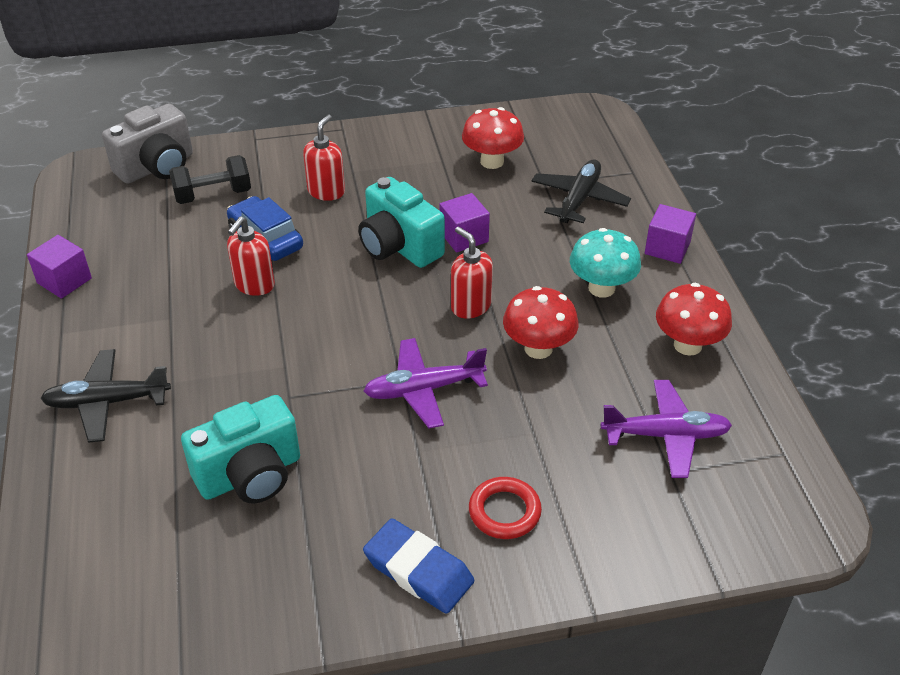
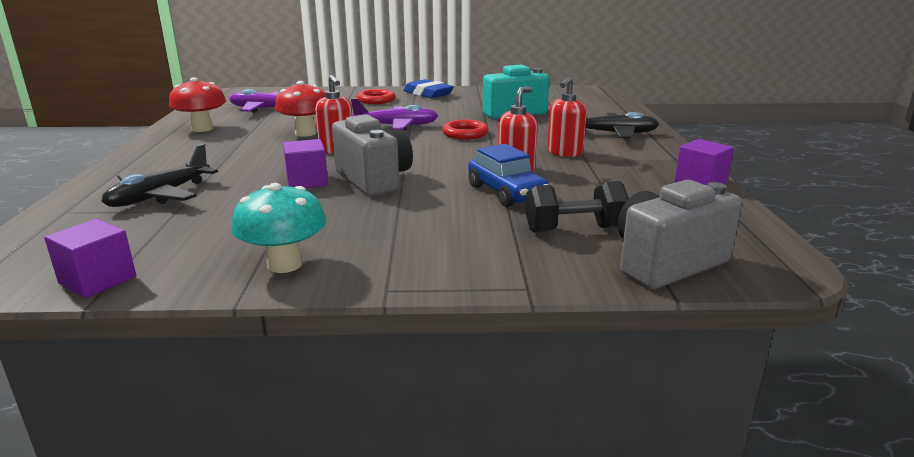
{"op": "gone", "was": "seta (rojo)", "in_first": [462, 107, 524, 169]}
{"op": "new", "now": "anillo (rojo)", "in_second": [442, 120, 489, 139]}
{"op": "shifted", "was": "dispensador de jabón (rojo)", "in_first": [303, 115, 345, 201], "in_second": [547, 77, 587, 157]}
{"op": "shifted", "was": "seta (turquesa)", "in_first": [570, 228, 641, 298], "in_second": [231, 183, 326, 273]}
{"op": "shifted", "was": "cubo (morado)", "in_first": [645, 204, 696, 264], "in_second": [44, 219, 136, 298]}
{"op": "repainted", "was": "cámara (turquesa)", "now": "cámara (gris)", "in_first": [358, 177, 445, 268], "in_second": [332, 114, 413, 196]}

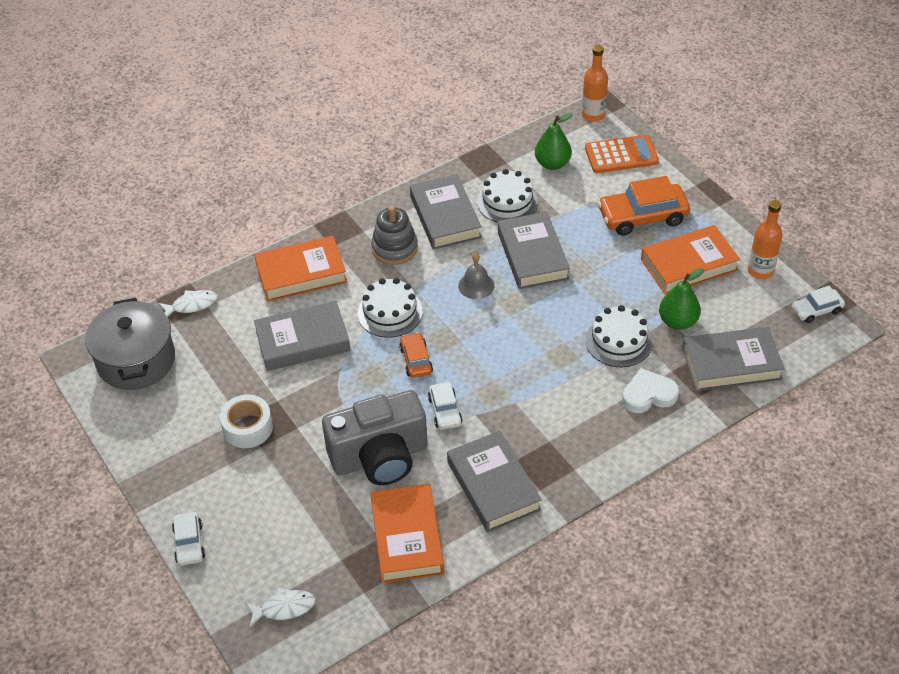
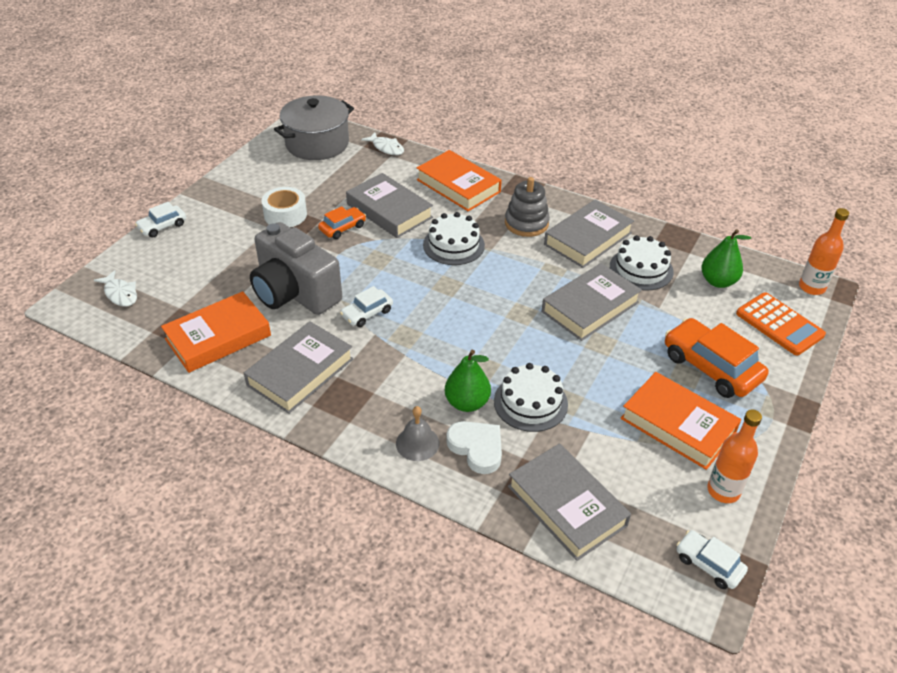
{"op": "shifted", "was": "coche (naranja)", "in_first": [399, 332, 433, 378], "in_second": [318, 206, 366, 239]}
{"op": "shifted", "was": "campana (gris)", "in_first": [458, 253, 495, 299], "in_second": [396, 406, 440, 461]}
{"op": "shifted", "was": "pera (verde)", "in_first": [659, 268, 704, 330], "in_second": [445, 350, 491, 412]}

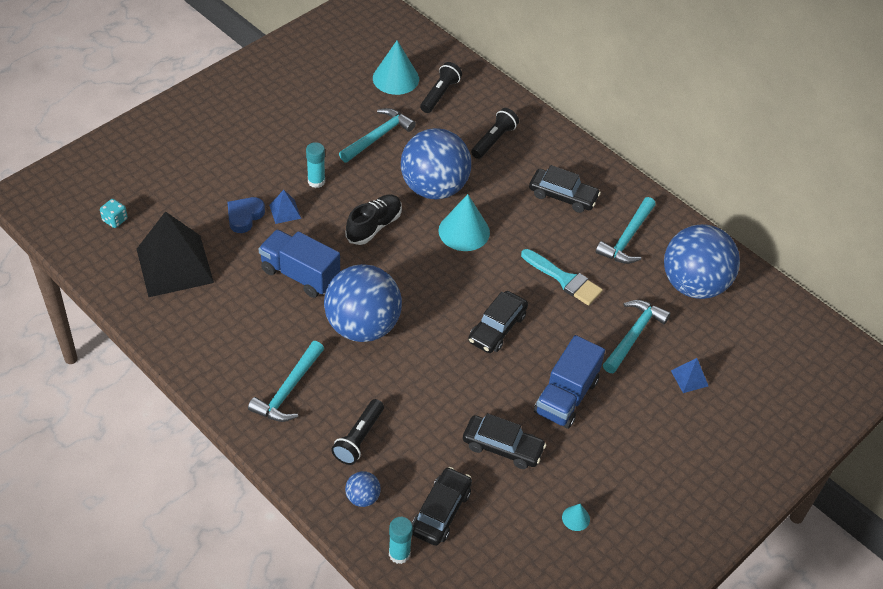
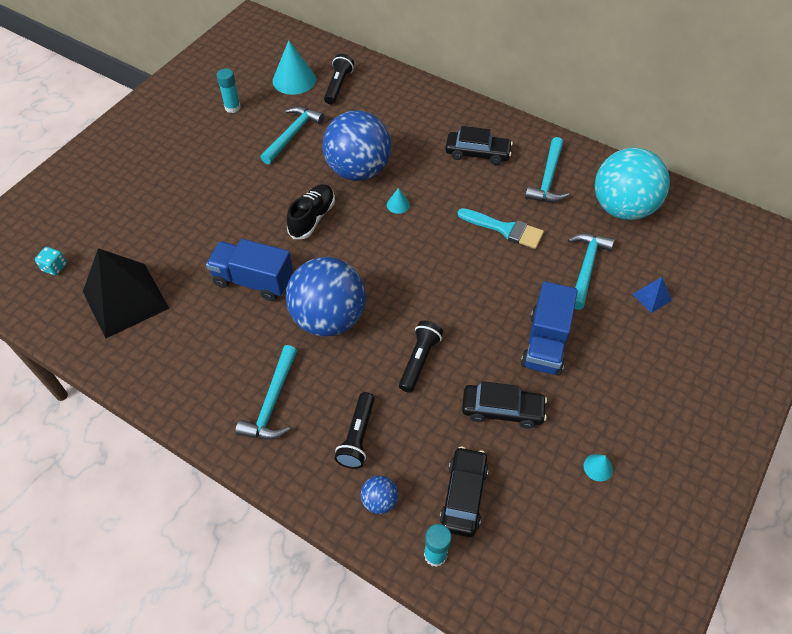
{"op": "gone", "was": "corazón (azul)", "in_first": [228, 197, 265, 233]}
{"op": "gone", "was": "pirámide (azul)", "in_first": [269, 190, 301, 224]}
{"op": "gone", "was": "coche (negro)", "in_first": [468, 291, 528, 353]}
{"op": "shifted", "was": "barra de pegamento (turquesa)", "in_first": [306, 142, 325, 188], "in_second": [217, 68, 241, 113]}
{"op": "shifted", "was": "lámpara de mano (negro)", "in_first": [471, 108, 519, 159], "in_second": [399, 321, 443, 393]}
{"op": "repainted", "was": "pelota (azul)", "now": "pelota (turquesa)", "in_first": [664, 224, 740, 299], "in_second": [595, 147, 670, 220]}
{"op": "scaled", "was": "cono (turquesa)", "in_first": [438, 194, 490, 251], "in_second": [387, 188, 410, 214], "ratio": 0.47}

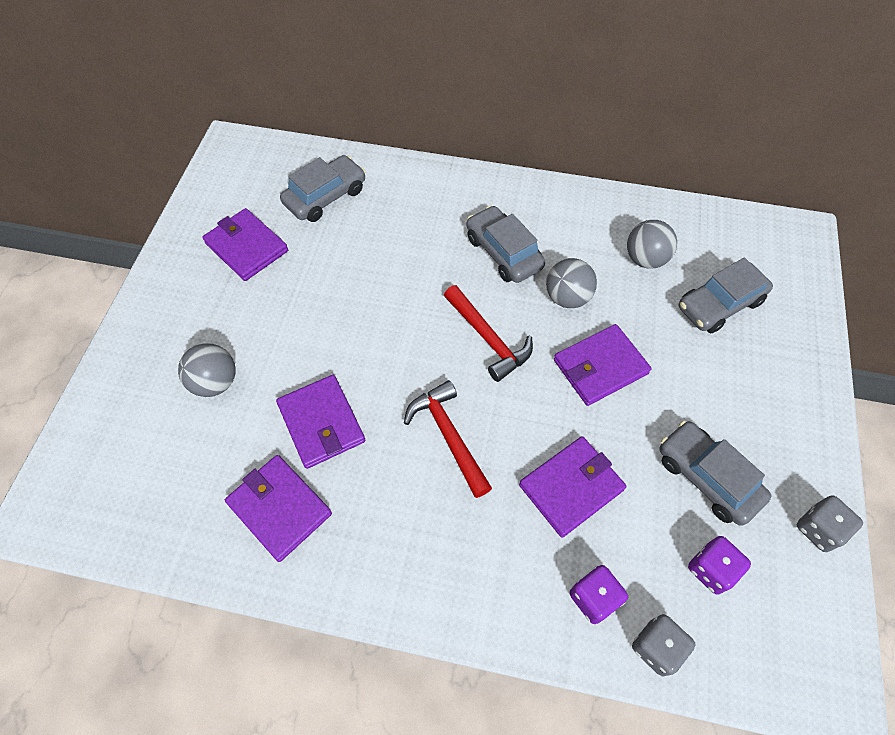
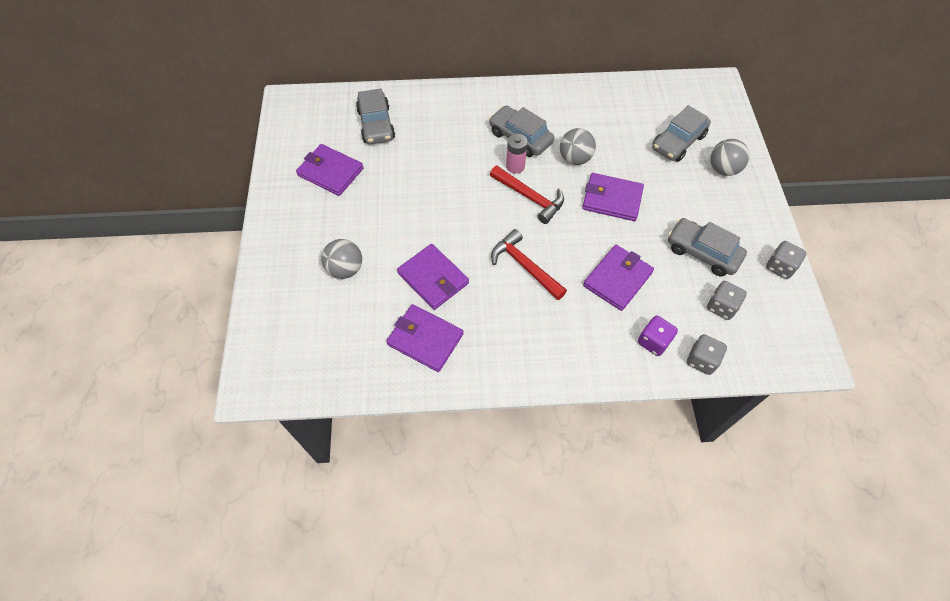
{"op": "new", "now": "pila (rosa)", "in_second": [506, 134, 527, 174]}
{"op": "shifted", "was": "pelota (gris)", "in_first": [627, 220, 677, 269], "in_second": [710, 139, 749, 176]}
{"op": "repainted", "was": "dado (morado)", "now": "dado (gris)", "in_first": [688, 536, 751, 595], "in_second": [707, 281, 747, 320]}
{"op": "rotated", "was": "coche (gris)", "in_first": [280, 155, 366, 222], "in_second": [356, 88, 395, 144], "clockwise": 135}
{"op": "rotated", "was": "cartera (morado)", "in_first": [554, 324, 652, 406], "in_second": [582, 173, 644, 221], "clockwise": 60}

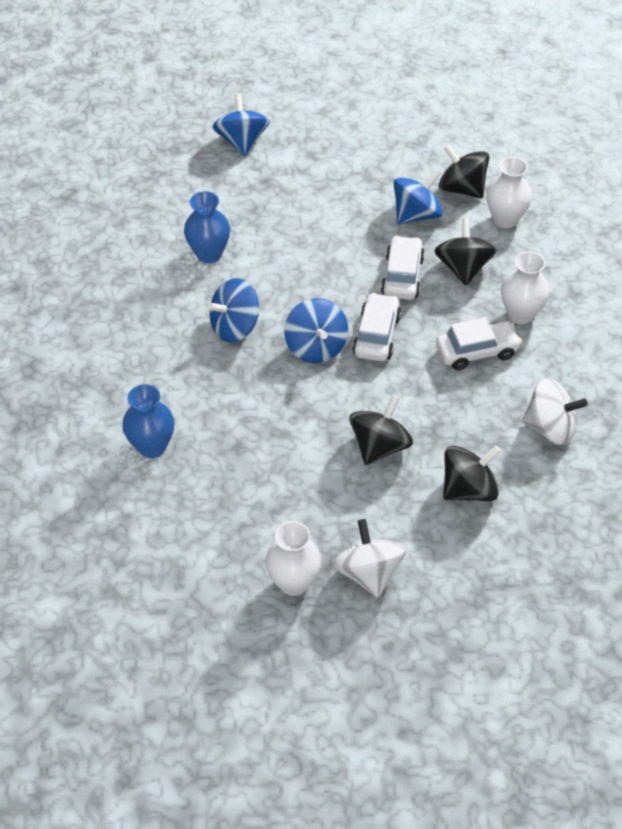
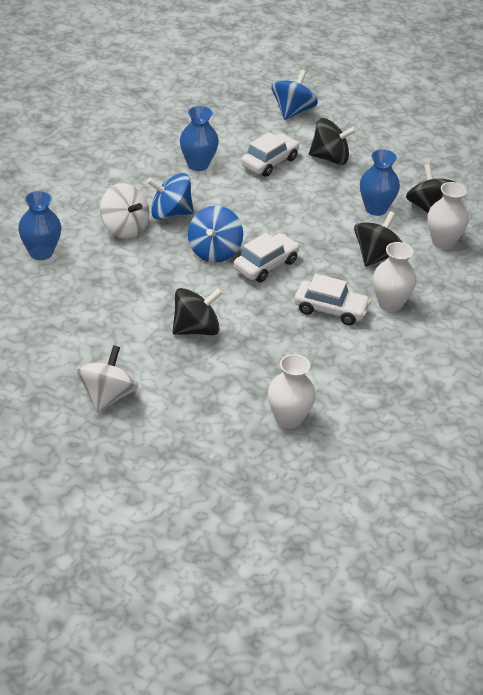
{"op": "shifted", "was": "florero (blanco)", "in_first": [265, 521, 321, 596], "in_second": [268, 354, 316, 429]}
{"op": "shifted", "was": "coche (blanco)", "in_first": [381, 236, 425, 300], "in_second": [241, 132, 299, 177]}
{"op": "shifted", "was": "peonza (negro)", "in_first": [443, 445, 501, 501], "in_second": [309, 118, 357, 165]}
{"op": "shifted", "was": "peonza (blanco)", "in_first": [522, 378, 588, 445], "in_second": [100, 183, 150, 239]}
{"op": "swapped", "was": "peonza (azul)", "now": "florero (azul)", "in_first": [393, 170, 443, 225], "in_second": [360, 149, 400, 216]}

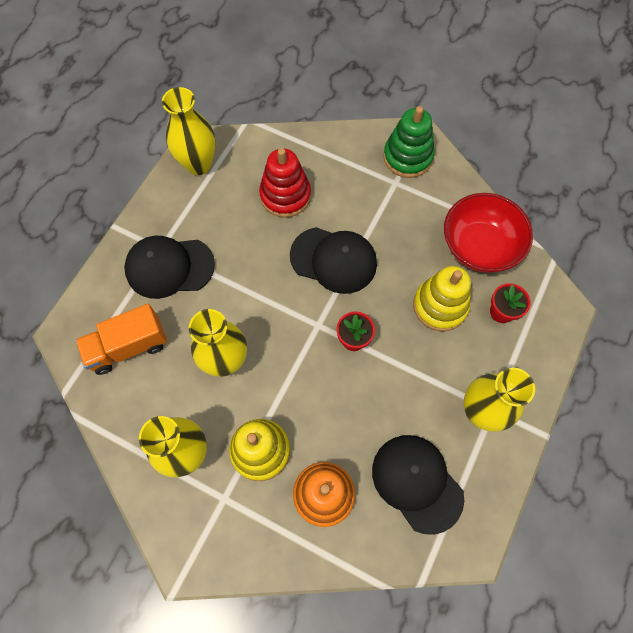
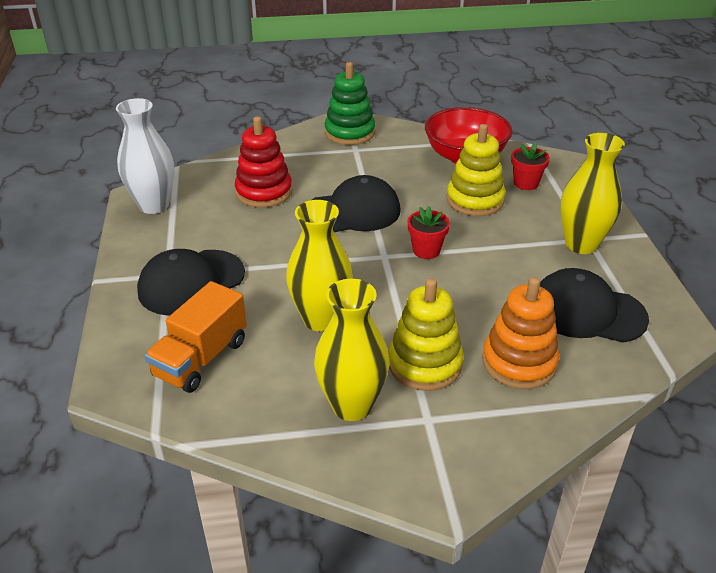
{"op": "repainted", "was": "florero (amarillo)", "now": "florero (blanco)", "in_first": [162, 87, 215, 175], "in_second": [116, 98, 174, 214]}

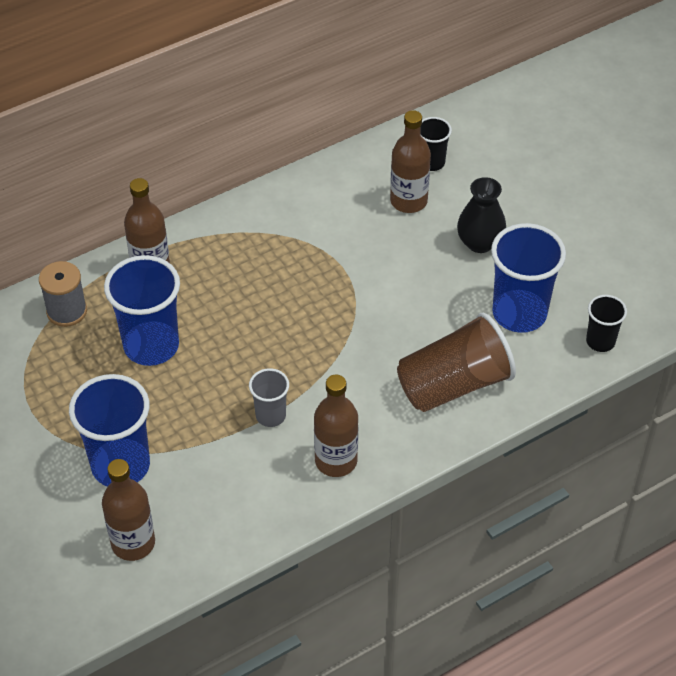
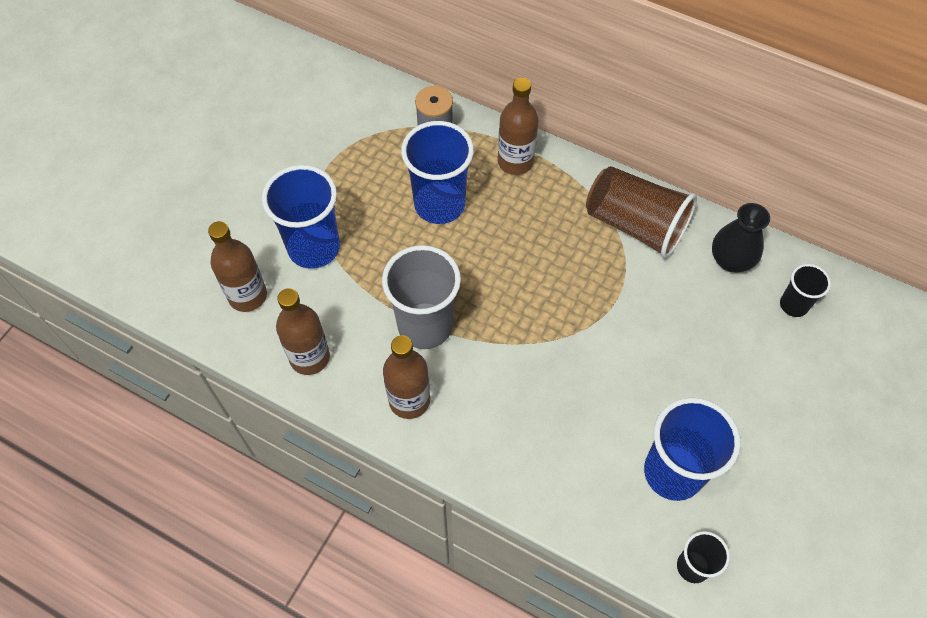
{"op": "shifted", "was": "botella (marrón)", "in_first": [390, 110, 431, 213], "in_second": [276, 288, 330, 375]}
{"op": "shifted", "was": "vaso (marrón)", "in_first": [397, 313, 516, 412], "in_second": [586, 166, 697, 258]}
{"op": "shifted", "was": "florero (negro)", "in_first": [457, 177, 506, 253], "in_second": [712, 203, 770, 272]}
{"op": "scaled", "was": "vaso (gris)", "in_first": [249, 368, 289, 427], "in_second": [382, 245, 461, 349], "ratio": 1.89}

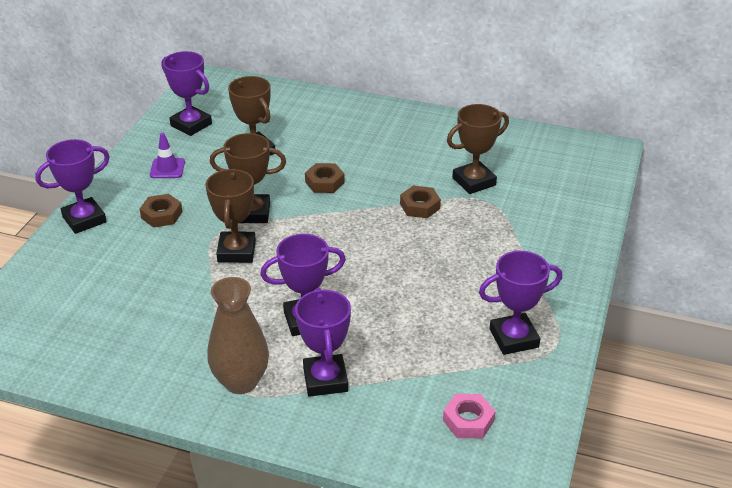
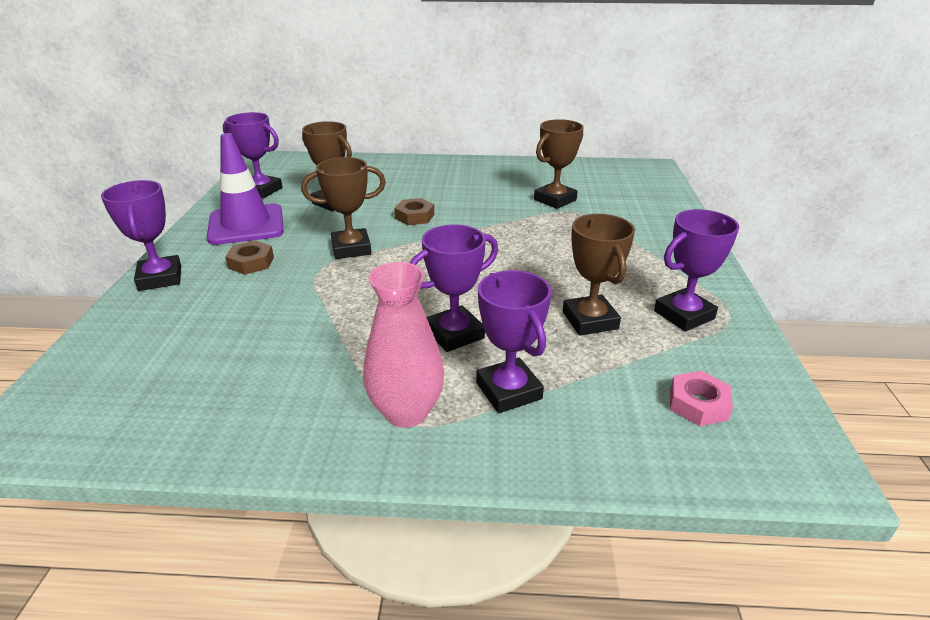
{"op": "gone", "was": "tuerca (marrón)", "in_first": [400, 186, 441, 218]}
{"op": "shifted", "was": "trofeo (marrón)", "in_first": [206, 169, 256, 263], "in_second": [563, 214, 635, 335]}
{"op": "repainted", "was": "florero (marrón)", "now": "florero (rosa)", "in_first": [207, 277, 269, 394], "in_second": [363, 262, 444, 428]}
{"op": "rotated", "was": "trofeo (morado)", "in_first": [35, 139, 110, 234], "in_second": [101, 180, 181, 291], "clockwise": -60}
{"op": "scaled", "was": "cono de tráfico (morado)", "in_first": [150, 133, 185, 178], "in_second": [207, 133, 284, 245], "ratio": 2.1}

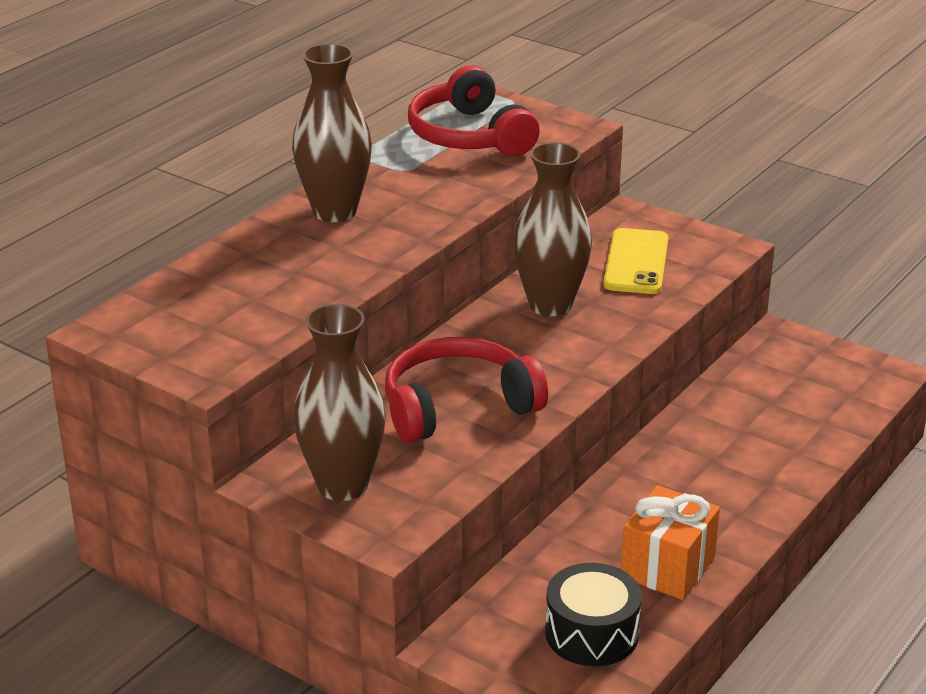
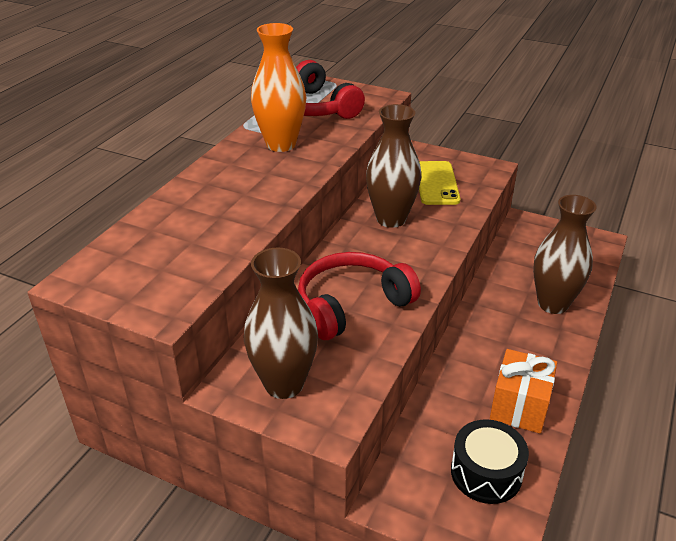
{"op": "new", "now": "florero (naranja)", "in_second": [251, 23, 306, 152]}
{"op": "shifted", "was": "florero (marrón)", "in_first": [292, 43, 372, 222], "in_second": [533, 195, 597, 314]}

